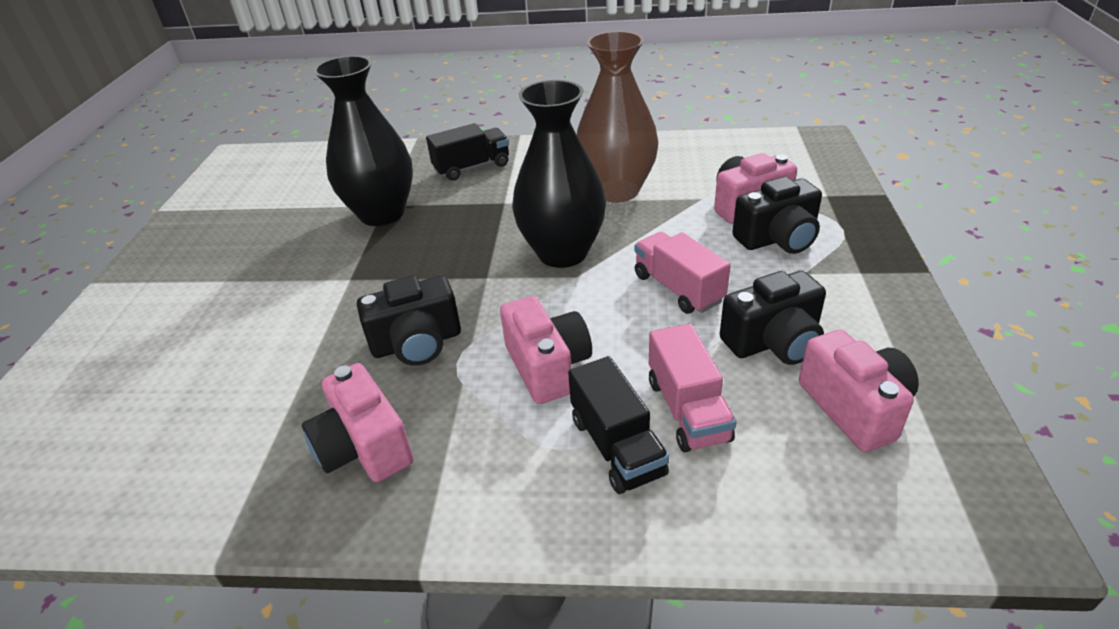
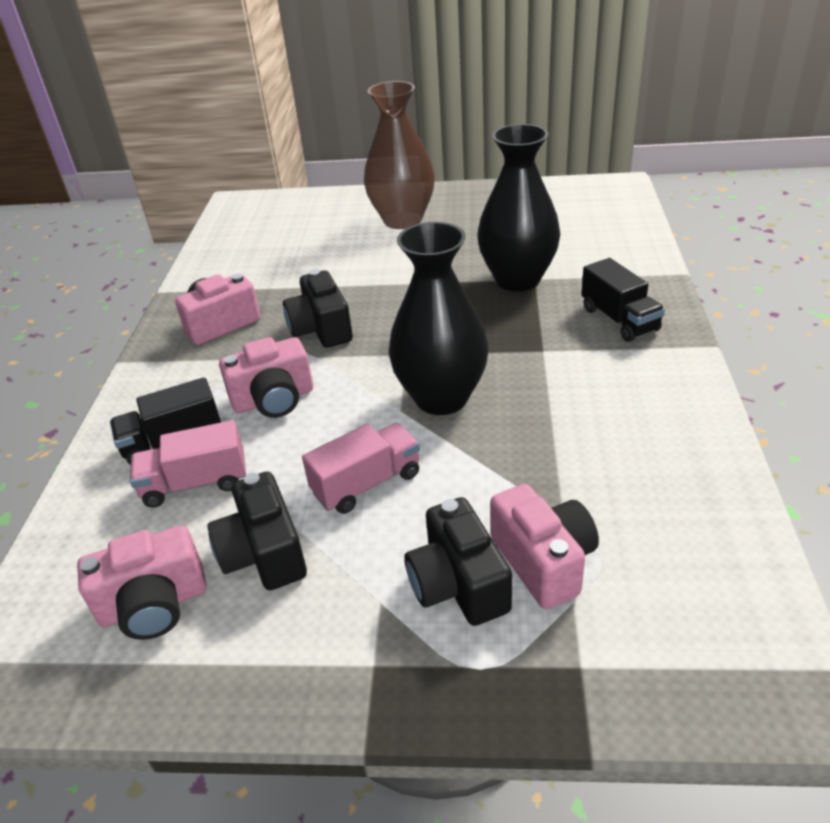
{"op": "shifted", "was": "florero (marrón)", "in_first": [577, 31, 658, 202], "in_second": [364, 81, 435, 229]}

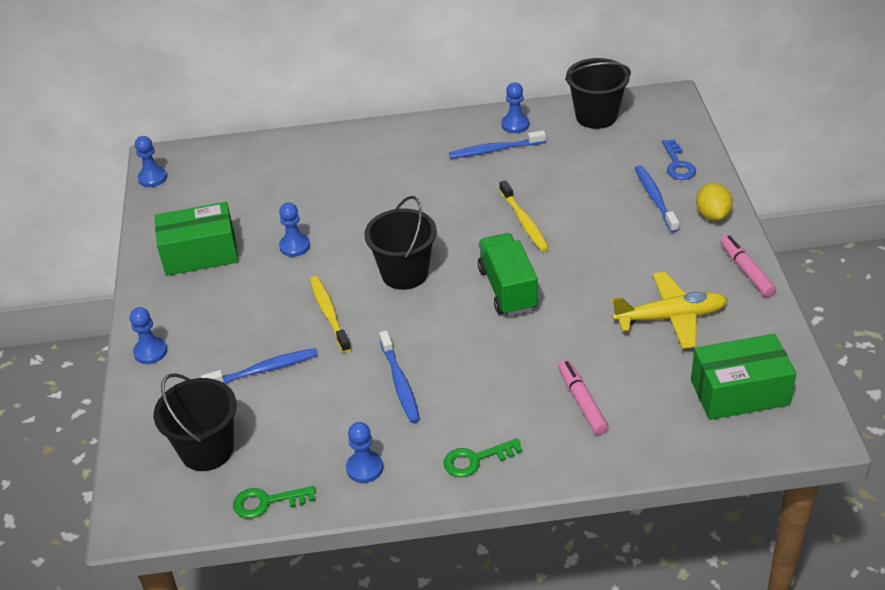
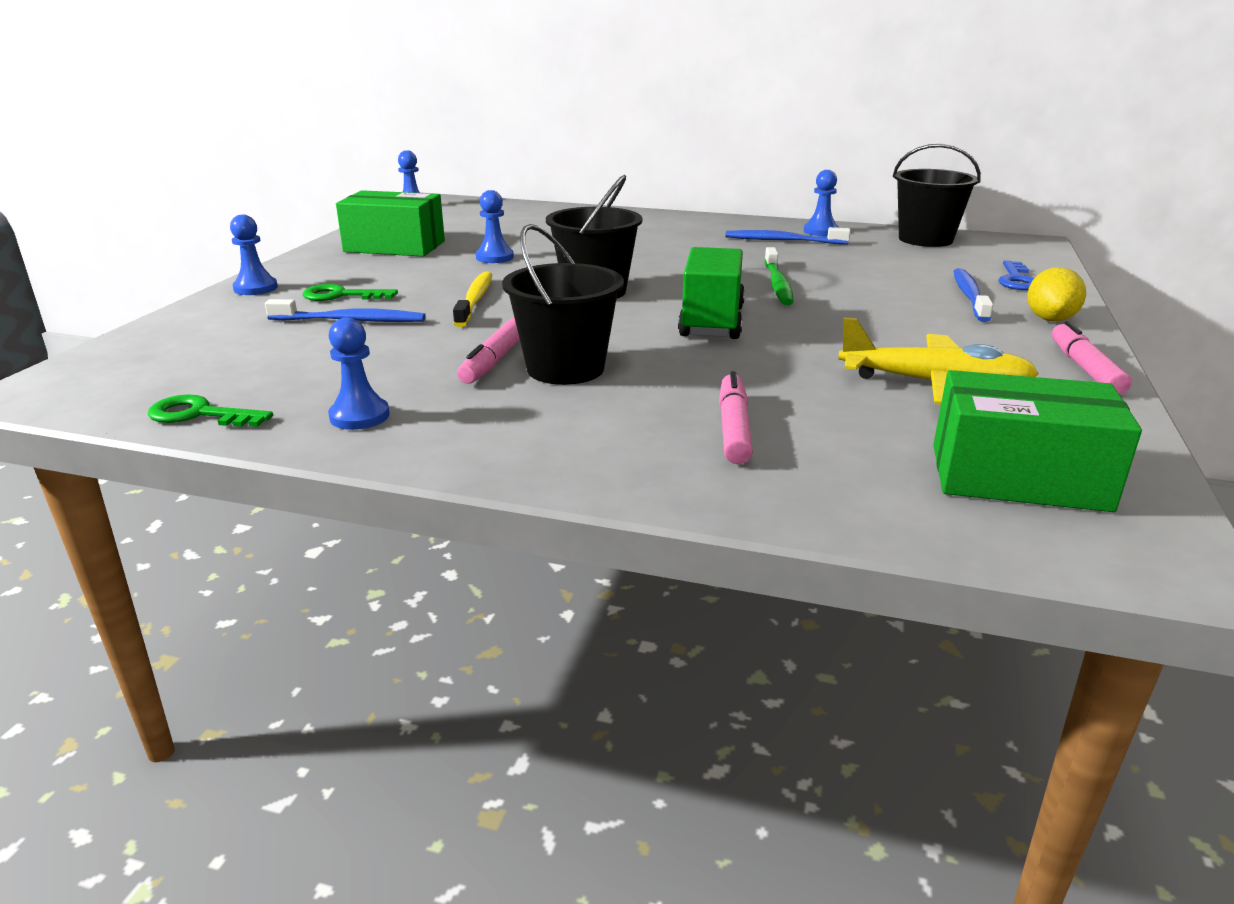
{"op": "shifted", "was": "balde (negro)", "in_first": [154, 373, 237, 471], "in_second": [502, 224, 624, 385]}
{"op": "shifted", "was": "llave (verde)", "in_first": [444, 438, 523, 477], "in_second": [302, 284, 398, 301]}
{"op": "swapped", "was": "cepillo de dientes (azul)", "now": "rotulador (rosa)", "in_first": [379, 331, 420, 423], "in_second": [457, 317, 520, 384]}
{"op": "repainted", "was": "cepillo de dientes (amarillo)", "now": "cepillo de dientes (verde)", "in_first": [499, 180, 549, 252], "in_second": [764, 247, 793, 305]}

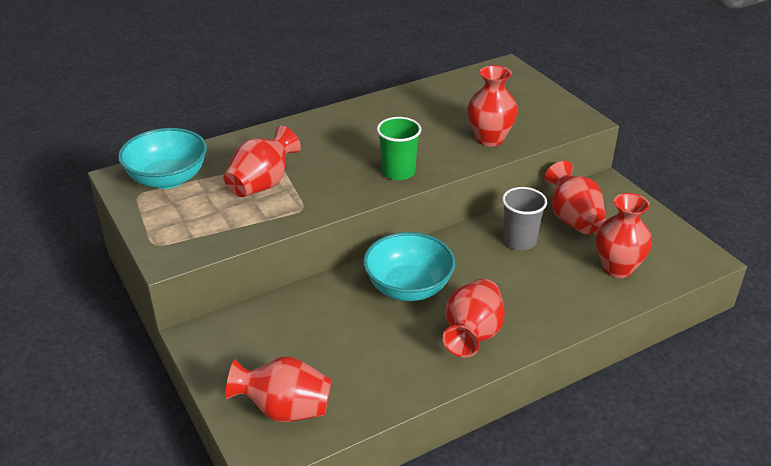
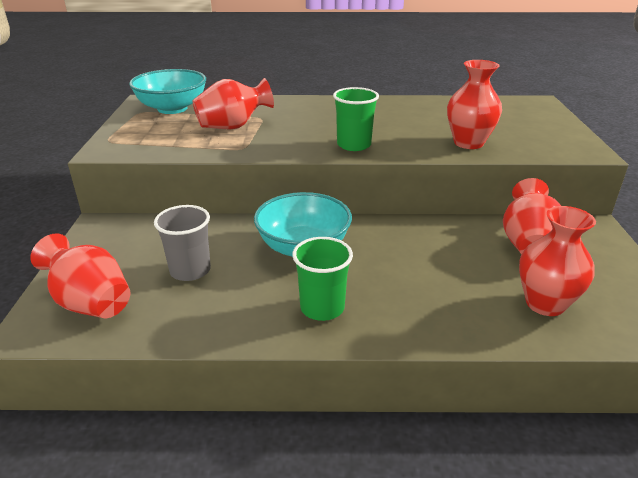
{"op": "shifted", "was": "vaso (gris)", "in_first": [502, 187, 547, 250], "in_second": [154, 205, 211, 281]}
{"op": "swapped", "was": "florero (rojo)", "now": "vaso (verde)", "in_first": [442, 279, 505, 358], "in_second": [292, 237, 353, 321]}

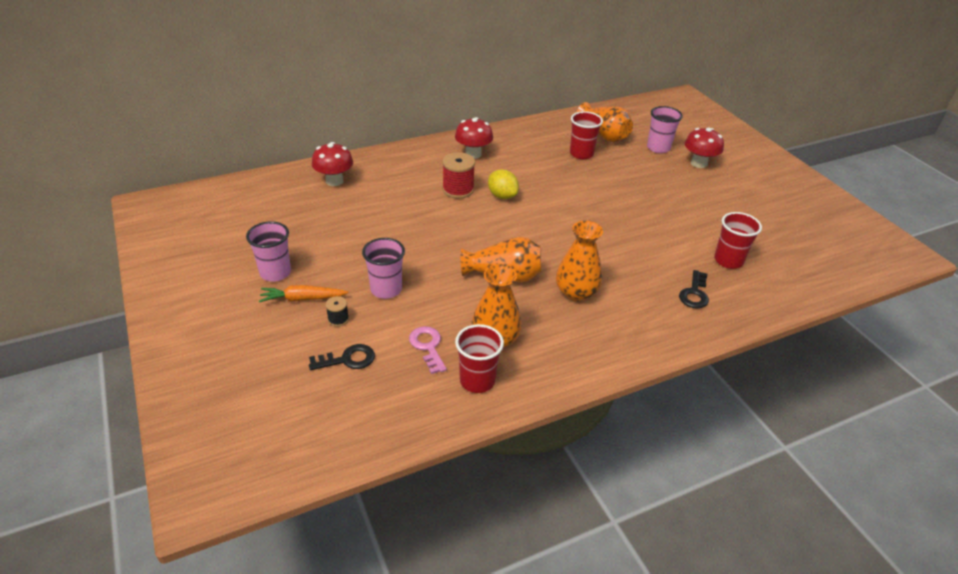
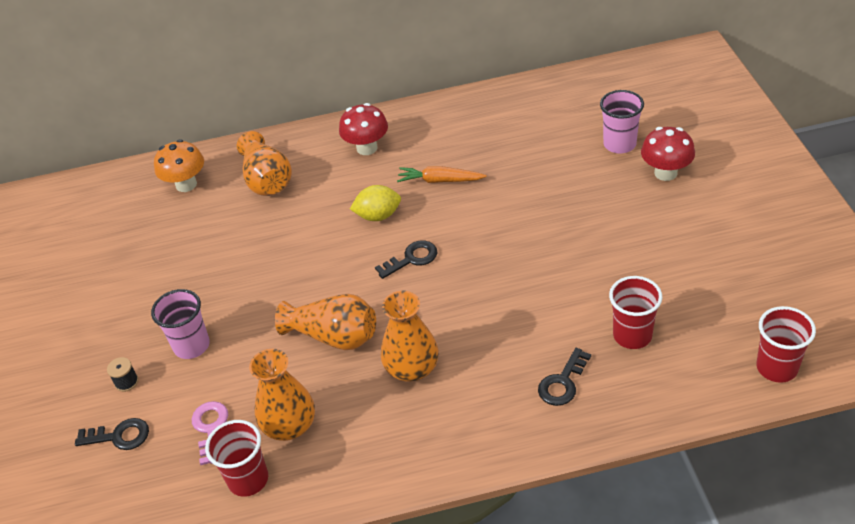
{"op": "gone", "was": "vaso (rosa)", "in_first": [246, 221, 291, 282]}
{"op": "gone", "was": "carrete (rojo)", "in_first": [442, 152, 475, 199]}
{"op": "new", "now": "llave (negro)", "in_second": [375, 241, 437, 279]}
{"op": "shifted", "was": "zanahoria (naranja)", "in_first": [259, 285, 348, 302], "in_second": [397, 166, 487, 183]}
{"op": "shifted", "was": "vaso (rojo)", "in_first": [570, 111, 603, 159], "in_second": [756, 306, 816, 383]}
{"op": "shifted", "was": "florero (naranja)", "in_first": [576, 102, 633, 142], "in_second": [237, 131, 292, 196]}
{"op": "repainted", "was": "seta (rojo)", "now": "seta (naranja)", "in_first": [312, 142, 353, 186], "in_second": [154, 139, 204, 192]}
{"op": "rotated", "was": "limón (amarillo)", "in_first": [488, 170, 519, 199], "in_second": [350, 185, 401, 221], "clockwise": -75}

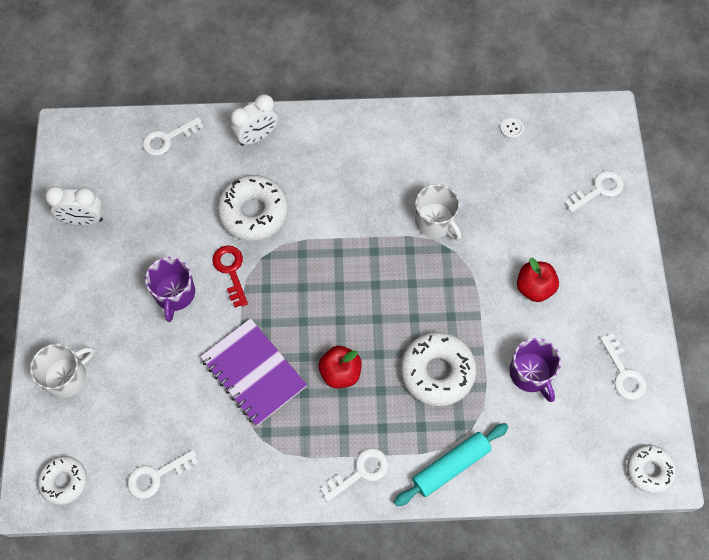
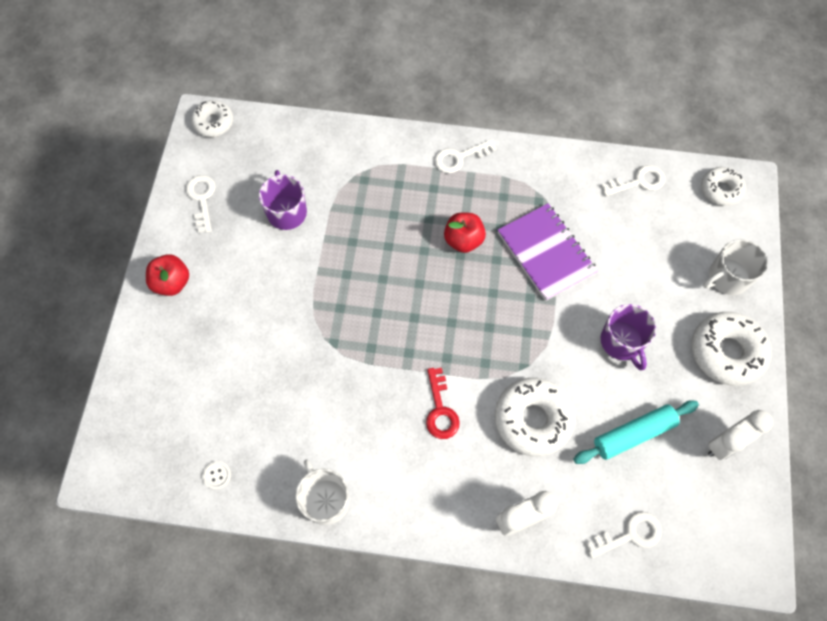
{"op": "gone", "was": "llave (blanco)", "in_first": [564, 171, 624, 213]}
{"op": "shifted", "was": "llave (rojo)", "in_first": [212, 245, 248, 307], "in_second": [426, 368, 460, 439]}
{"op": "shifted", "was": "rodillo (turquesa)", "in_first": [394, 423, 509, 506], "in_second": [573, 400, 699, 464]}
{"op": "shifted", "was": "rosquilla (blanco)", "in_first": [401, 332, 477, 406], "in_second": [692, 312, 771, 386]}
{"op": "shifted", "was": "taza (blanco)", "in_first": [415, 184, 462, 240], "in_second": [295, 460, 350, 525]}
{"op": "shifted", "was": "manzana (rojo)", "in_first": [517, 258, 559, 302], "in_second": [146, 254, 189, 296]}
{"op": "rotated", "was": "despertador (blanco)", "in_first": [45, 186, 103, 225], "in_second": [708, 410, 773, 460], "clockwise": 135}
{"op": "rotated", "was": "taza (morado)", "in_first": [145, 257, 195, 322], "in_second": [601, 304, 656, 370], "clockwise": 150}

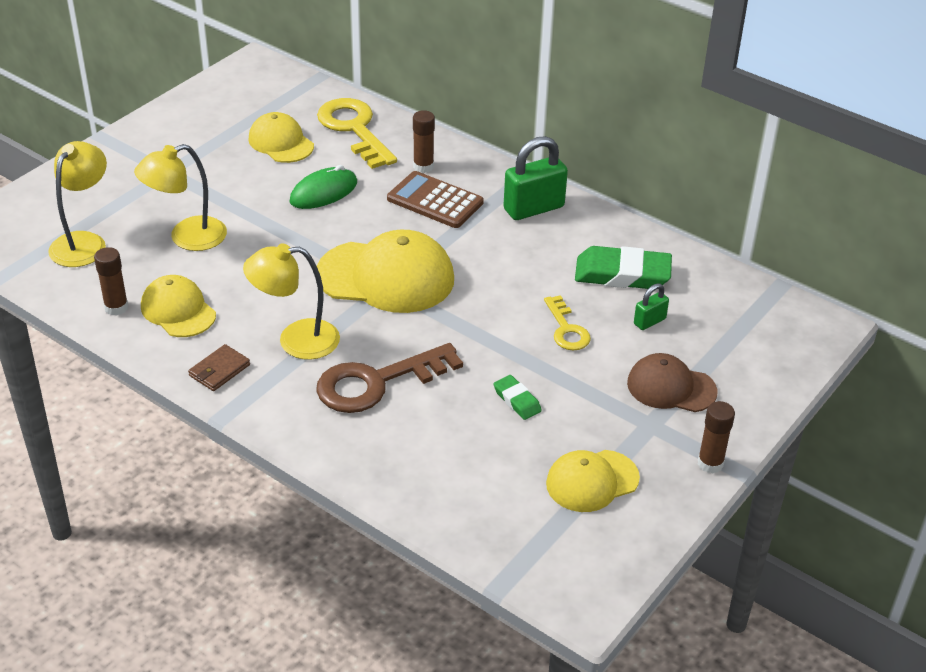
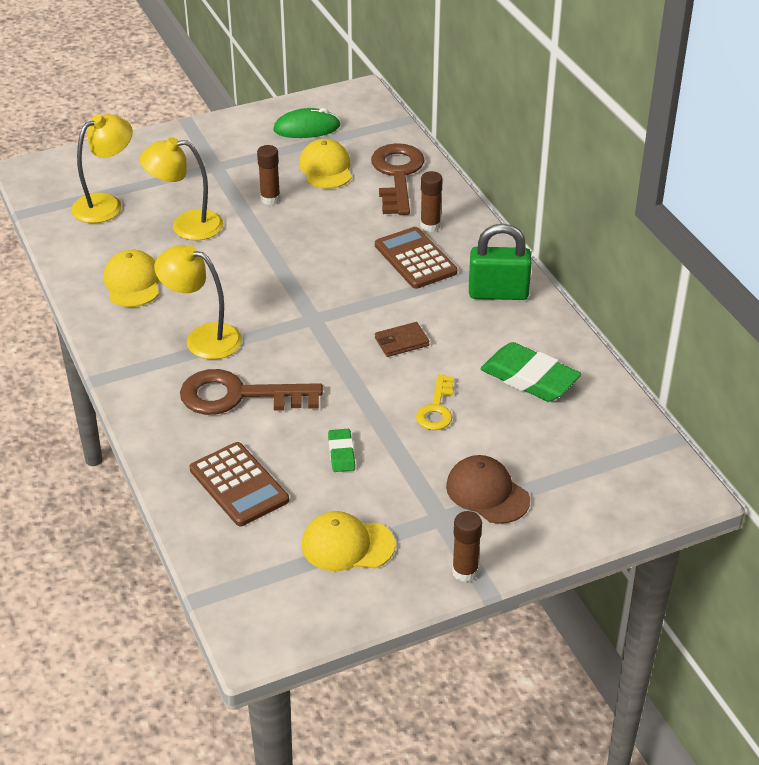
{"op": "gone", "was": "gorra (amarillo)", "in_first": [317, 230, 454, 313]}
{"op": "gone", "was": "candado (verde)", "in_first": [634, 283, 669, 330]}
{"op": "new", "now": "calculadora (marrón)", "in_second": [190, 442, 289, 526]}
{"op": "shifted", "was": "barra de pegamento (marrón)", "in_first": [94, 247, 129, 315], "in_second": [257, 145, 280, 205]}
{"op": "shifted", "was": "cartera (marrón)", "in_first": [188, 344, 250, 391], "in_second": [375, 322, 430, 357]}
{"op": "shifted", "was": "ratón (verde)", "in_first": [289, 165, 357, 209], "in_second": [273, 108, 341, 138]}
{"op": "repainted", "was": "llave (amarillo)", "now": "llave (marrón)", "in_first": [317, 98, 397, 169], "in_second": [371, 143, 424, 215]}

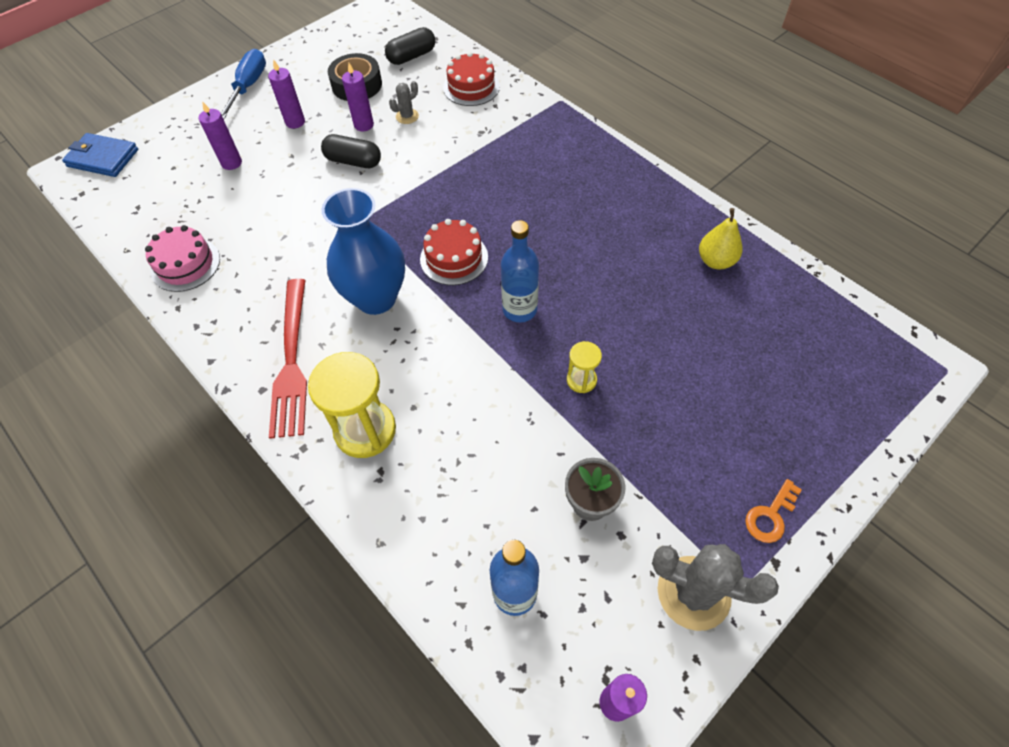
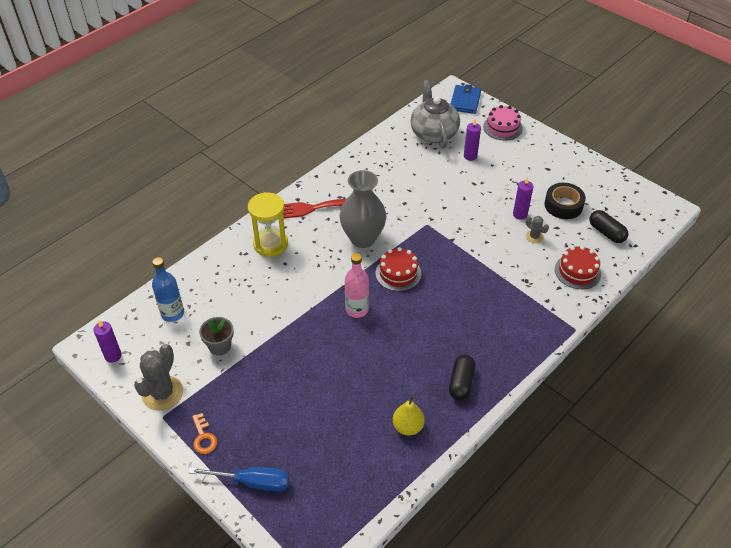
{"op": "gone", "was": "vela (morado)", "in_first": [268, 59, 305, 129]}
{"op": "gone", "was": "reloj de arena (amarillo)", "in_first": [567, 341, 602, 393]}
{"op": "new", "now": "tetera (gris)", "in_second": [410, 80, 460, 148]}
{"op": "shifted", "was": "tarta (rosa)", "in_first": [145, 225, 220, 292], "in_second": [483, 105, 523, 141]}
{"op": "shifted", "was": "destornillador (azul)", "in_first": [221, 49, 266, 119], "in_second": [189, 467, 289, 491]}
{"op": "shifted", "was": "cápsula (negro)", "in_first": [321, 134, 381, 168], "in_second": [449, 354, 475, 401]}
{"op": "repainted", "was": "florero (azul)", "now": "florero (gris)", "in_first": [322, 188, 405, 315], "in_second": [340, 170, 386, 248]}
{"op": "repainted", "was": "botella (azul)", "now": "botella (rosa)", "in_first": [501, 220, 539, 322], "in_second": [345, 253, 369, 318]}
{"op": "rotated", "was": "llave (naranja)", "in_first": [745, 479, 802, 543], "in_second": [192, 413, 217, 454], "clockwise": -150}

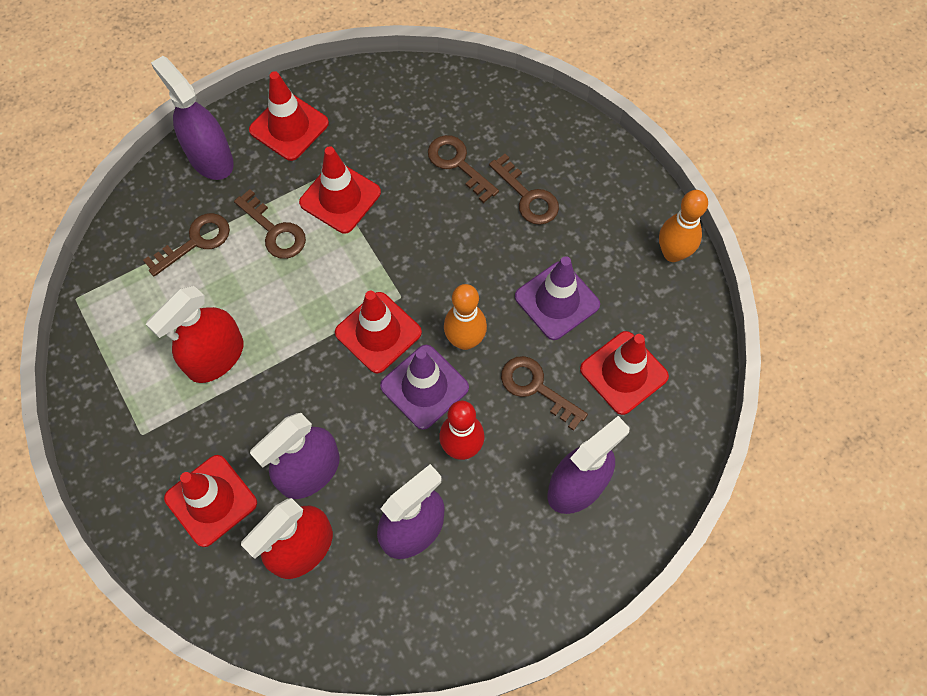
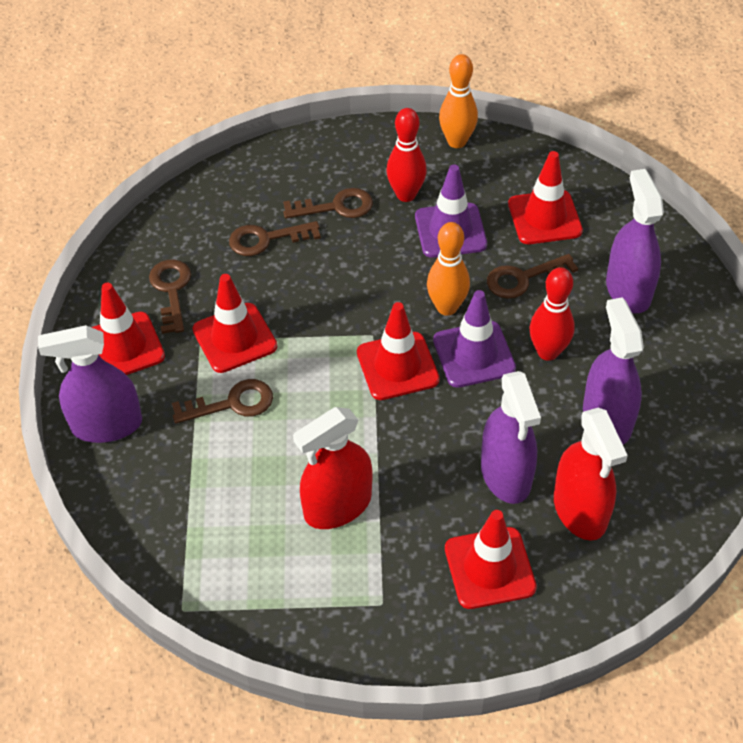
{"op": "new", "now": "bolo (rojo)", "in_second": [386, 108, 427, 202]}
{"op": "shifted", "was": "llave (marrón)", "in_first": [143, 213, 230, 276], "in_second": [149, 259, 191, 334]}
{"op": "rotated", "was": "pulverizador (rojo)", "in_first": [146, 286, 244, 383], "in_second": [293, 407, 372, 529], "clockwise": 75}

